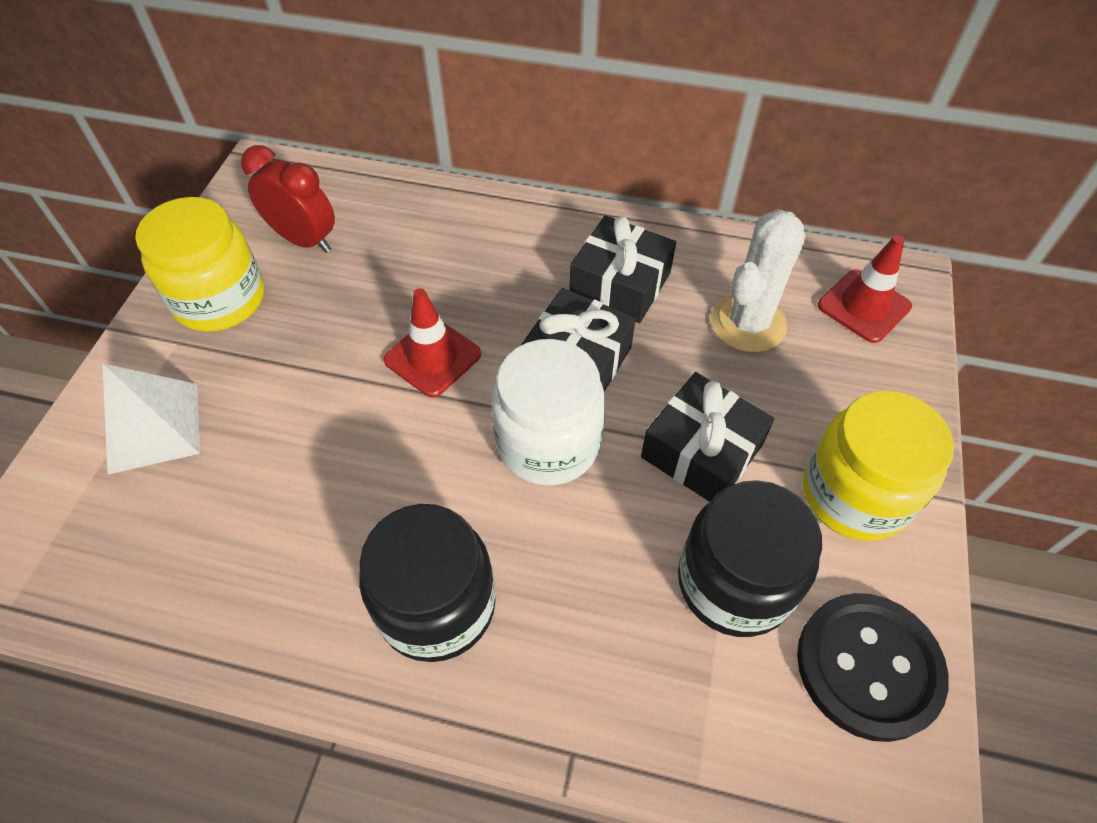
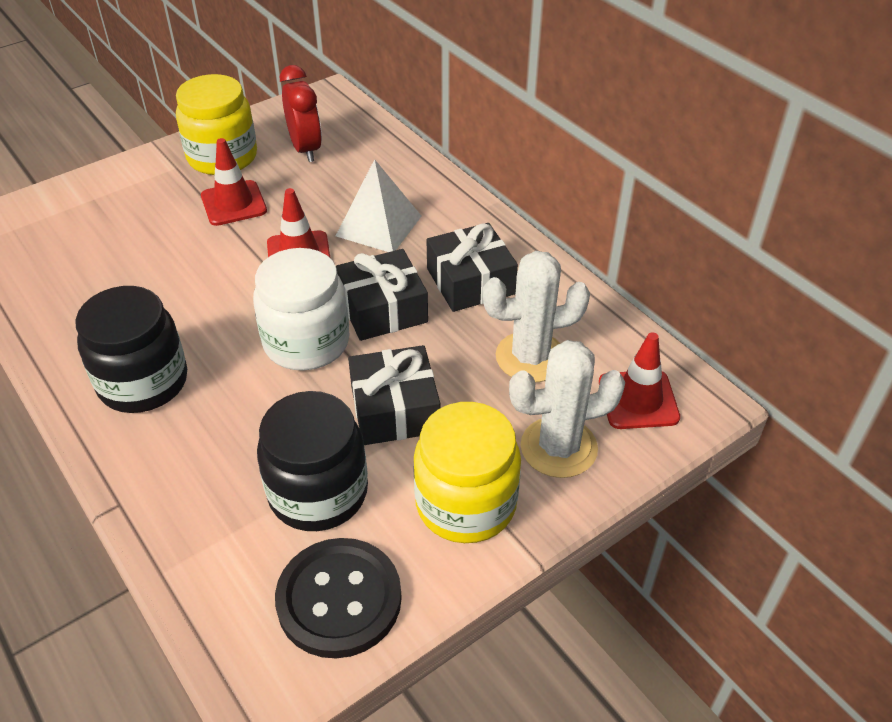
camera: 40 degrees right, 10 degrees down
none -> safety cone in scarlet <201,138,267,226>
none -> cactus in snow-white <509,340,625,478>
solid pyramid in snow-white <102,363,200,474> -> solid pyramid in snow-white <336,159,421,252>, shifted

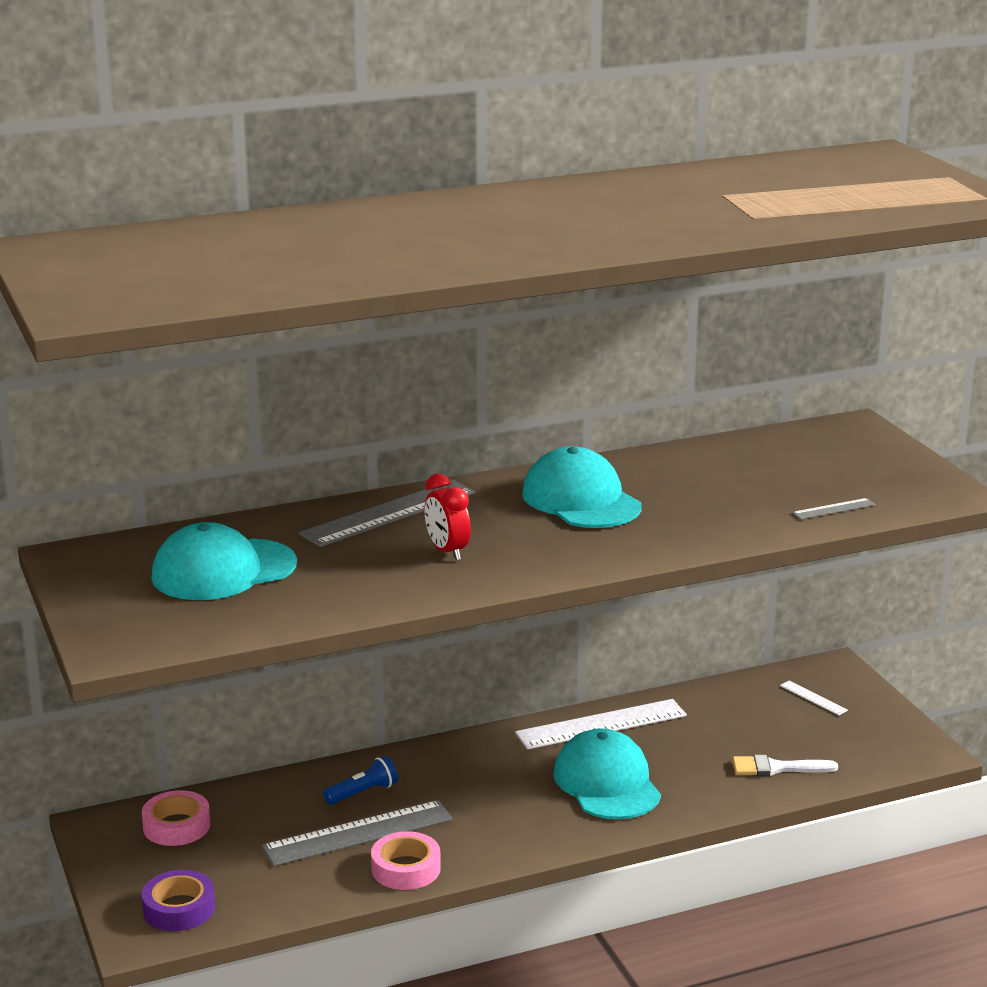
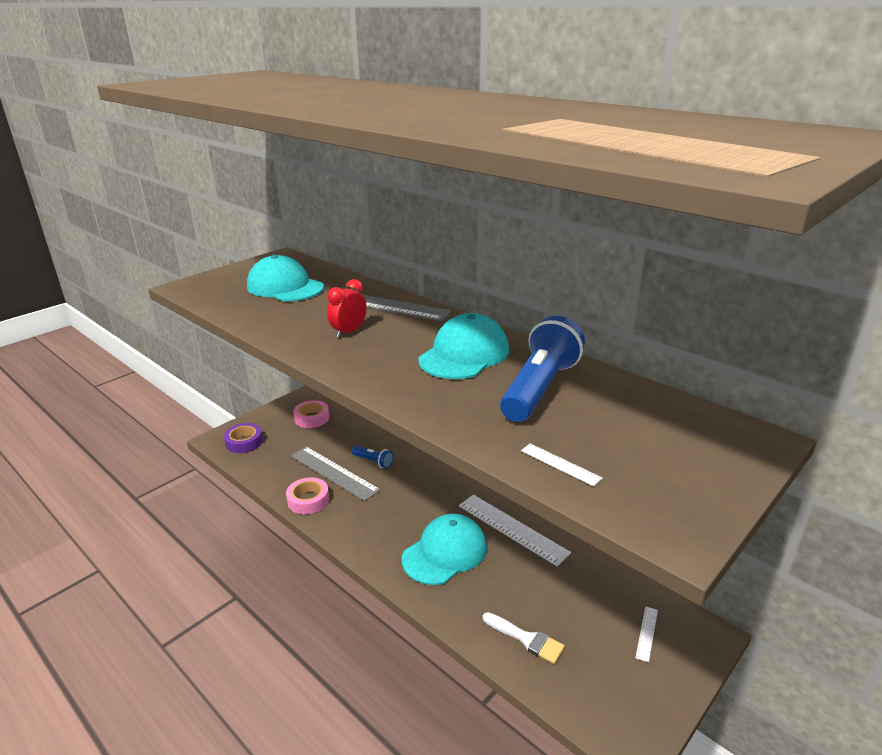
camera: 65 degrees right, 5 degrees up
none -> pocket torch in royal blue <500,316,585,422>
ruler in ash-grey <792,498,876,519> -> ruler in snow-white <521,444,603,486>
paint brush in snow-white <732,755,838,776> -> paint brush in snow-white <483,612,565,664>, 150 degrees clockwise

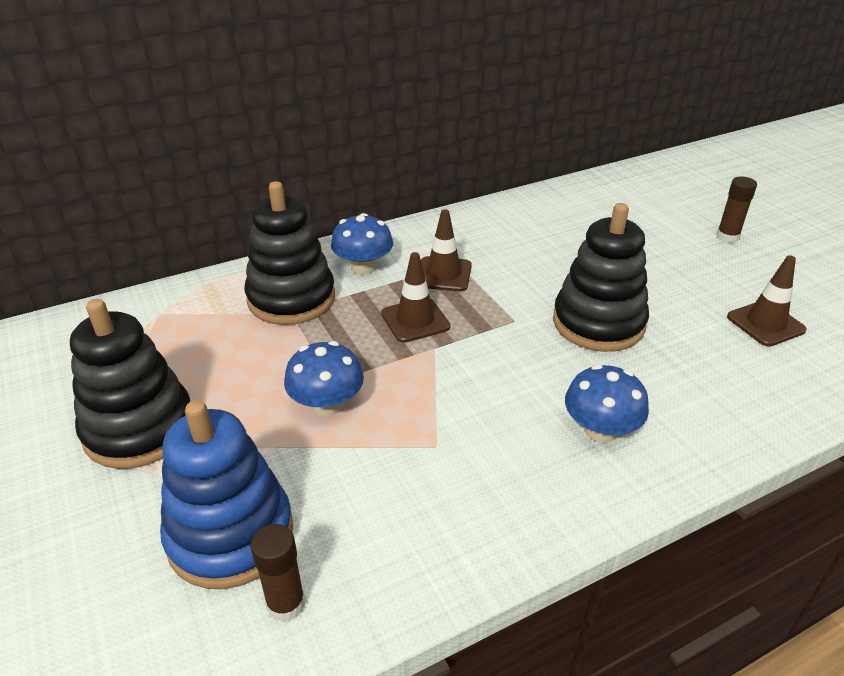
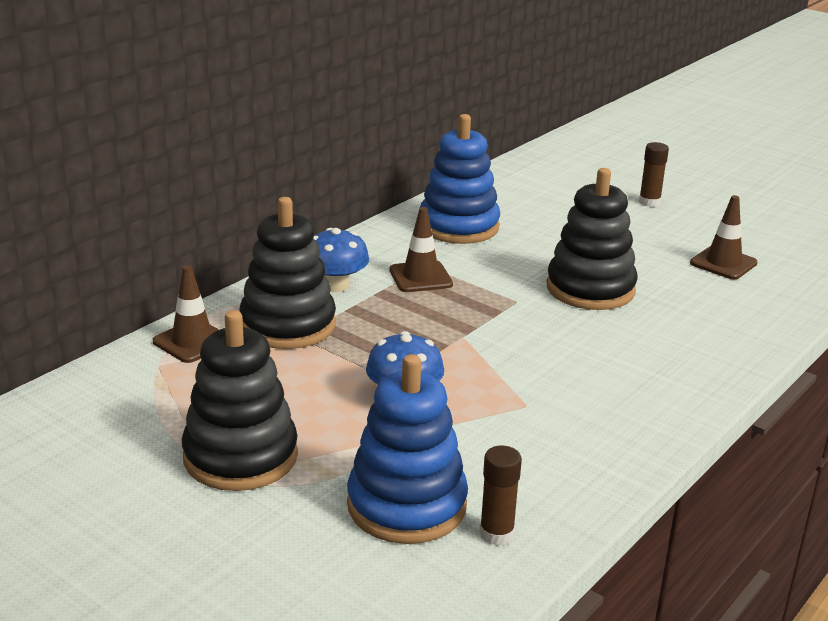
camera: 25 degrees left, 10 degrees down
mushroom in royal blue <565,364,649,443> -> none
none -> ring stacker in royal blue <420,114,500,244>
safety cone in russet <381,252,450,343> -> safety cone in russet <153,265,219,363>, shifted

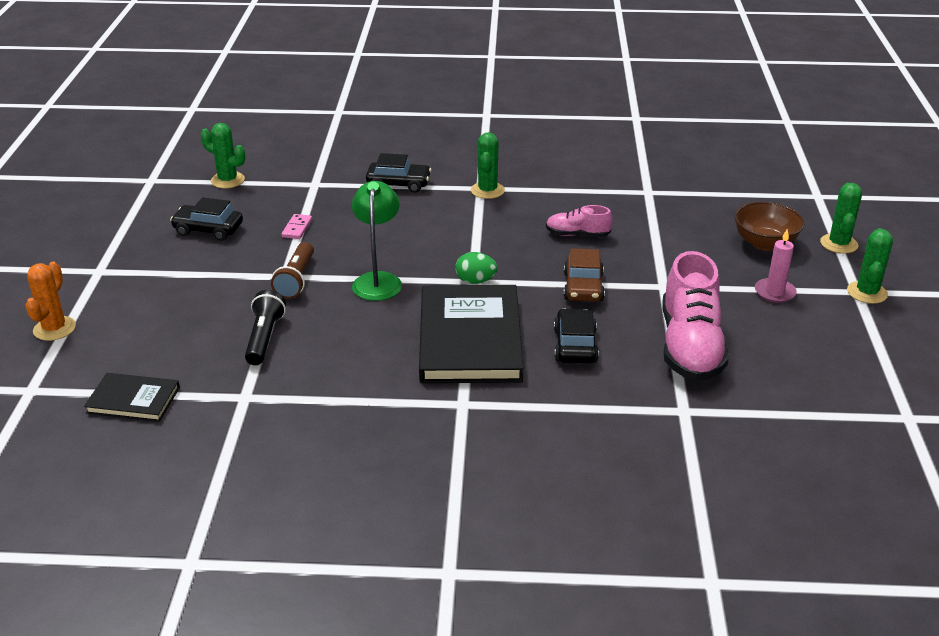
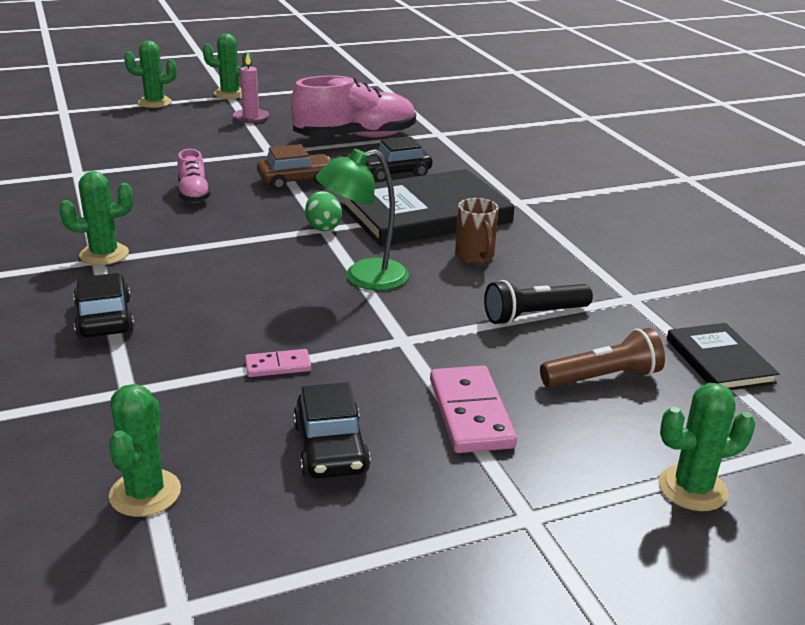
camera: 115 degrees left, 5 degrees down
bowl in russet <734,202,805,251> -> none
none -> domino in rosy <430,365,517,453>
none -> coffee mug in russet <455,198,498,263>
pocket torch in russet <271,242,314,299> -> pocket torch in russet <540,328,665,388>, shifted
cactus in bright orange <25,262,76,341> -> cactus in emerald <658,383,755,511>

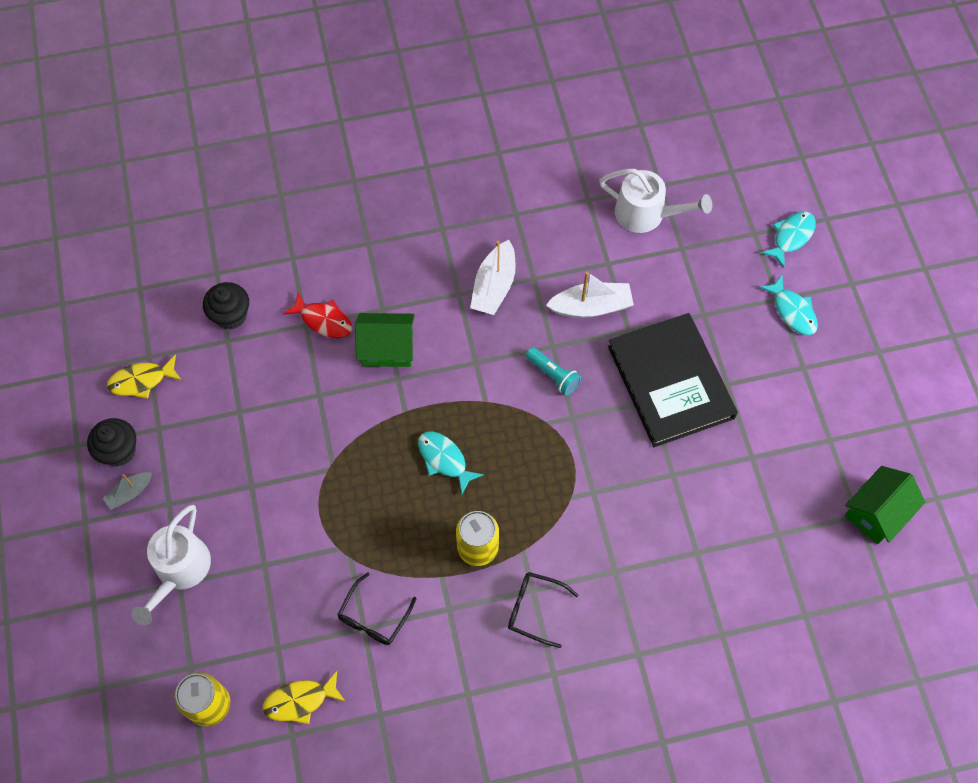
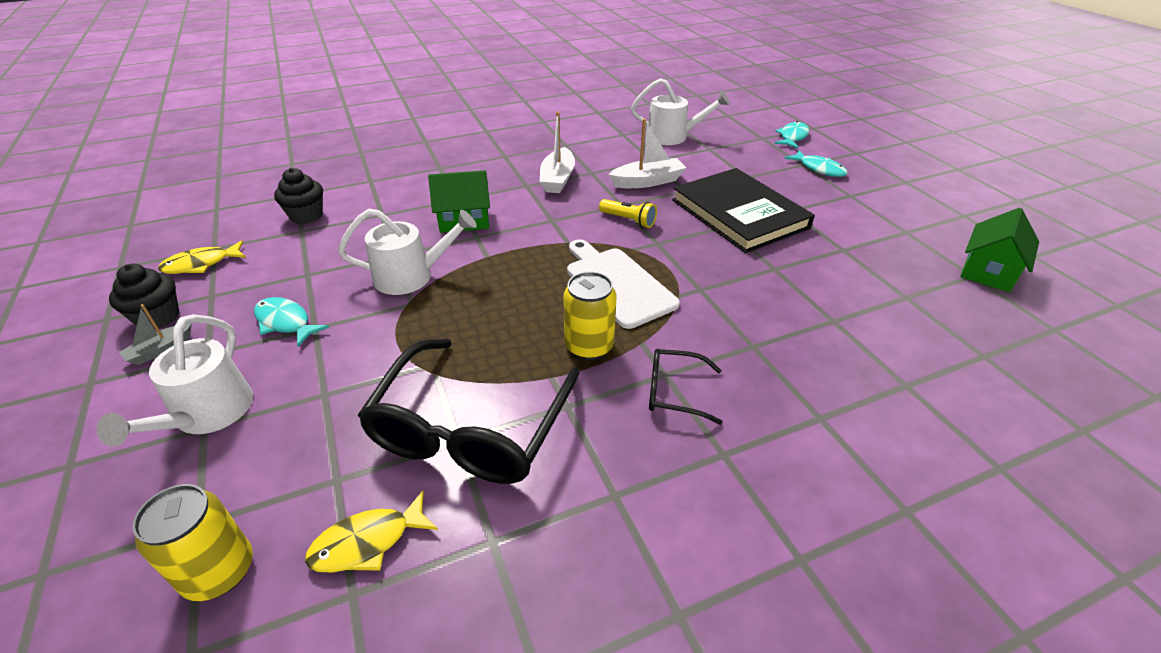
camera: 10 degrees left, 25 degrees down
fish figure in scarlet <283,292,352,338> -> none
none -> sprinkling can in snow-white <338,208,477,295>
none -> cutting board in snow-white <567,240,680,329>
fish figure in aqua <418,431,484,494> -> fish figure in aqua <254,297,329,347>, shifted
pocket torch in aqua <526,347,581,395> -> pocket torch in golden <599,199,657,228>
eyeglasses in black <337,572,416,645> -> eyeglasses in black <358,339,579,484>, x2.13

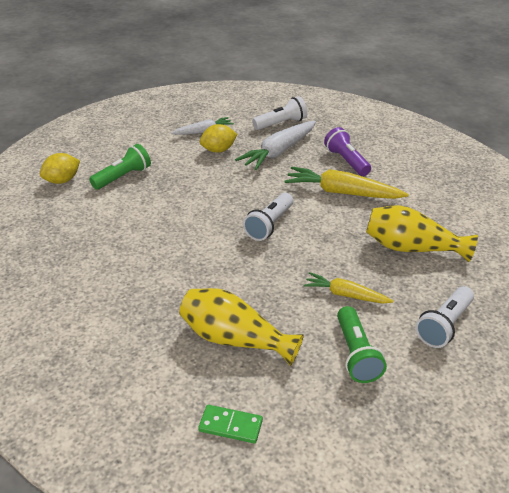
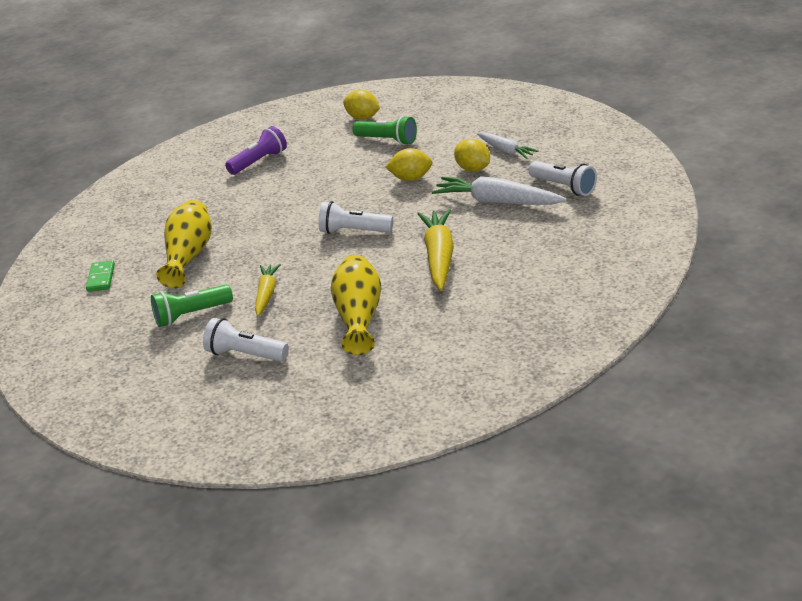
camera: 75 degrees right, 5 degrees down
none -> citrus fruit in golden <386,148,433,181>
pocket torch in violet <324,127,371,176> -> pocket torch in violet <225,126,287,175>, shifted

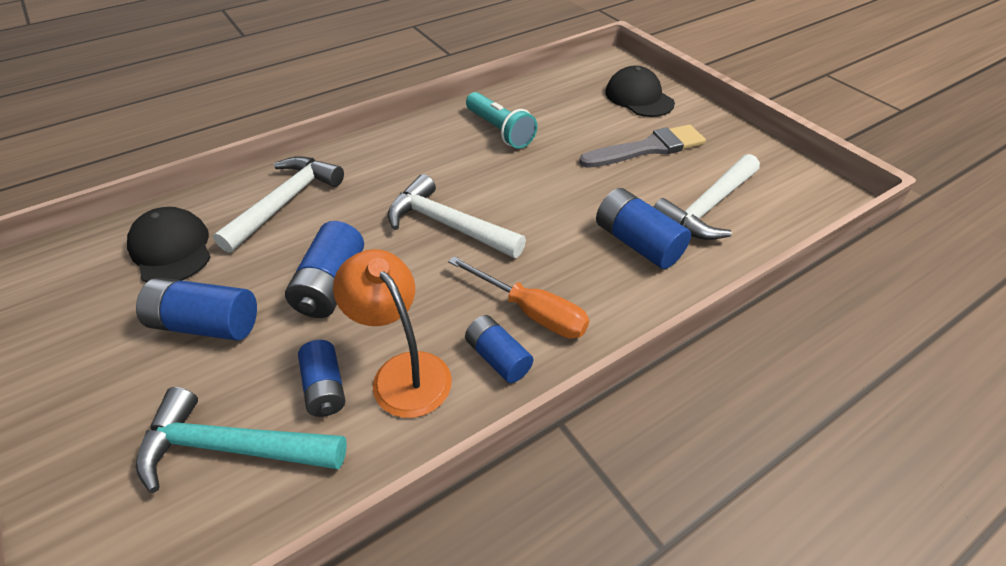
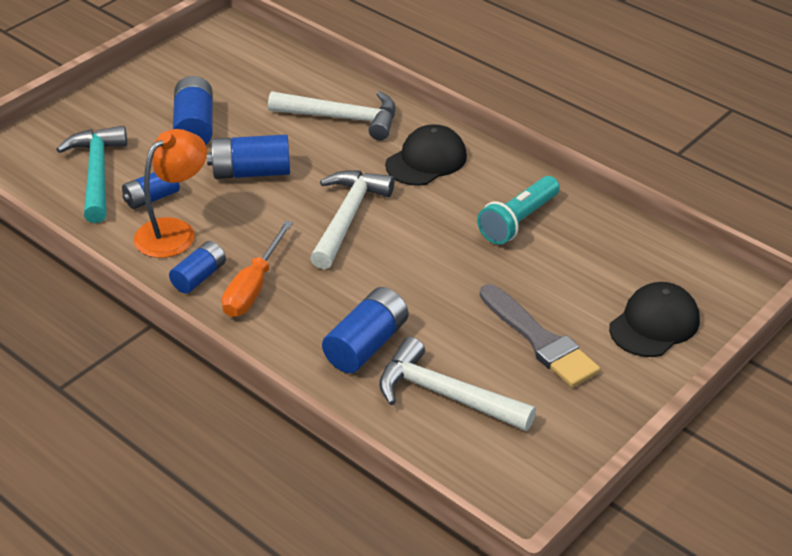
camera: 75 degrees right, 5 degrees down
cap in black <127,207,211,282> -> cap in black <385,124,467,186>, shifted

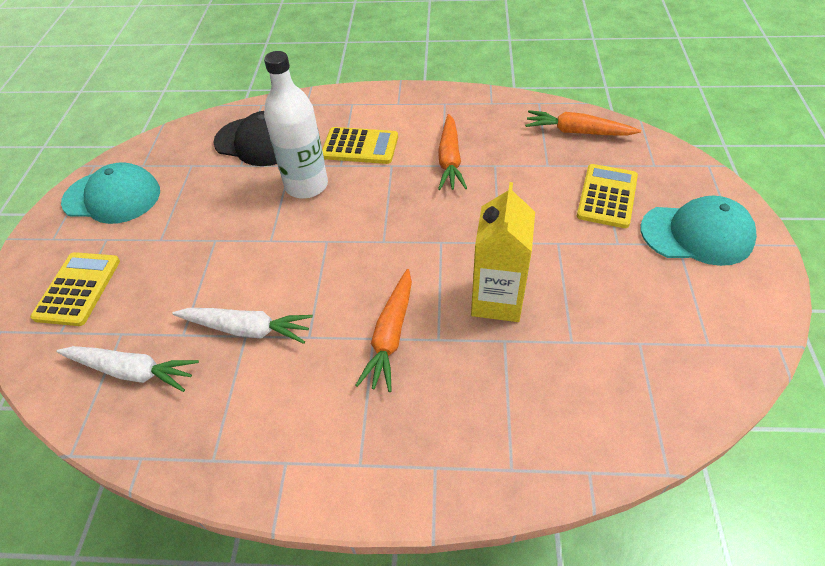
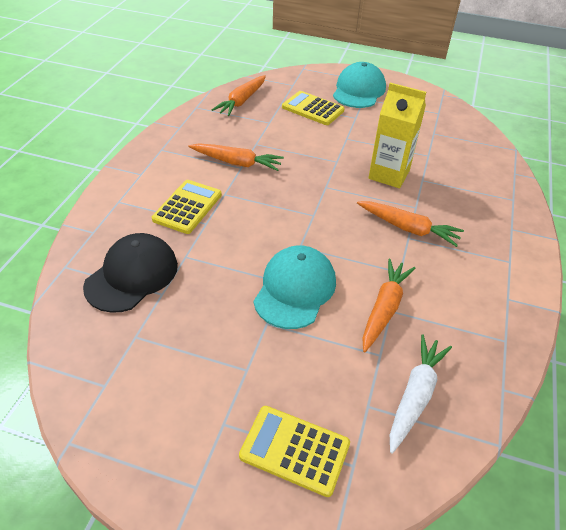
camera: 80 degrees left, 5 degrees down
flask in snow-white <264,51,328,199> -> none
cap in aqua <61,162,160,224> -> cap in aqua <254,246,336,329>, shifted
toy carrot in snow-white <172,308,313,344> -> toy carrot in bright orange <362,259,415,352>

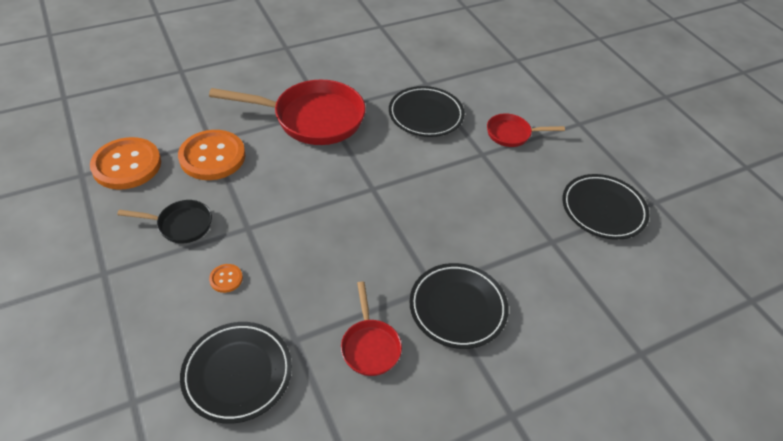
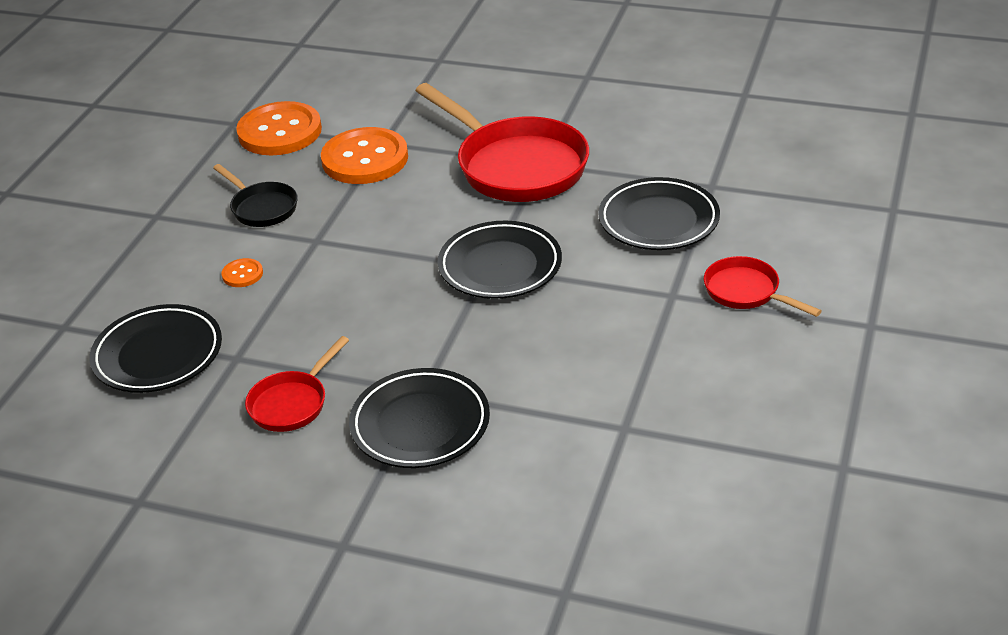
camera: 50 degrees right, 10 degrees down
dinner plate in black <562,174,650,240> -> dinner plate in black <438,221,562,299>, shifted

